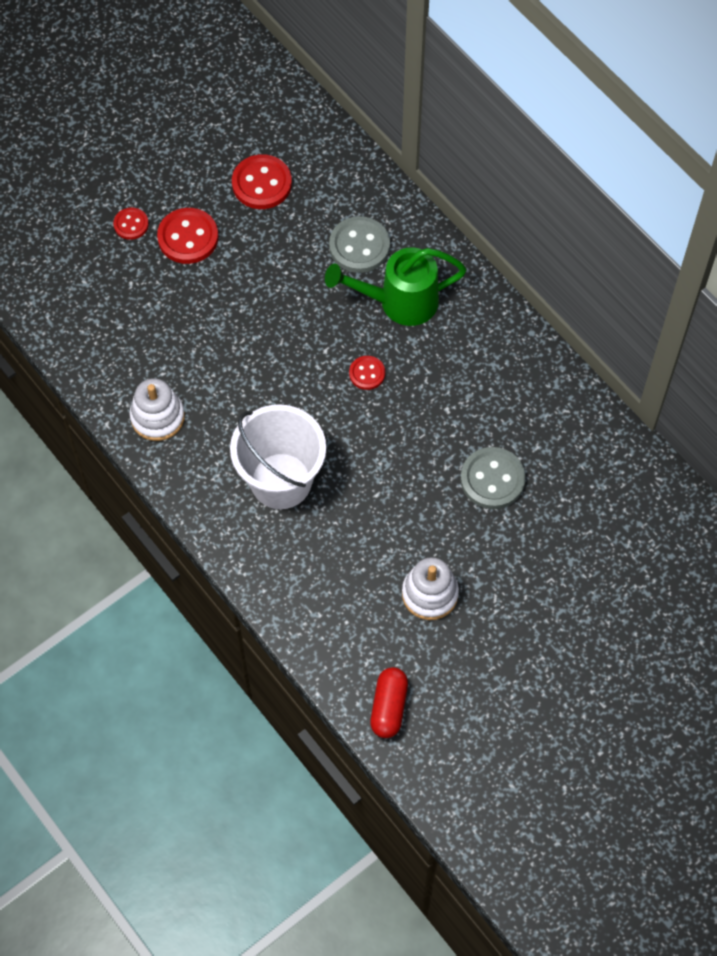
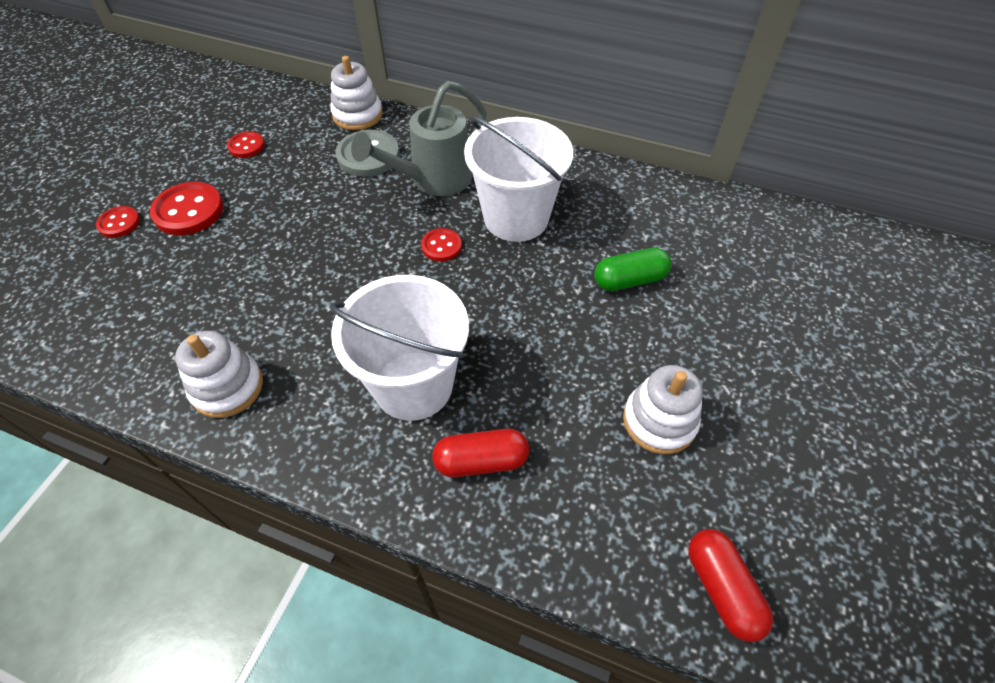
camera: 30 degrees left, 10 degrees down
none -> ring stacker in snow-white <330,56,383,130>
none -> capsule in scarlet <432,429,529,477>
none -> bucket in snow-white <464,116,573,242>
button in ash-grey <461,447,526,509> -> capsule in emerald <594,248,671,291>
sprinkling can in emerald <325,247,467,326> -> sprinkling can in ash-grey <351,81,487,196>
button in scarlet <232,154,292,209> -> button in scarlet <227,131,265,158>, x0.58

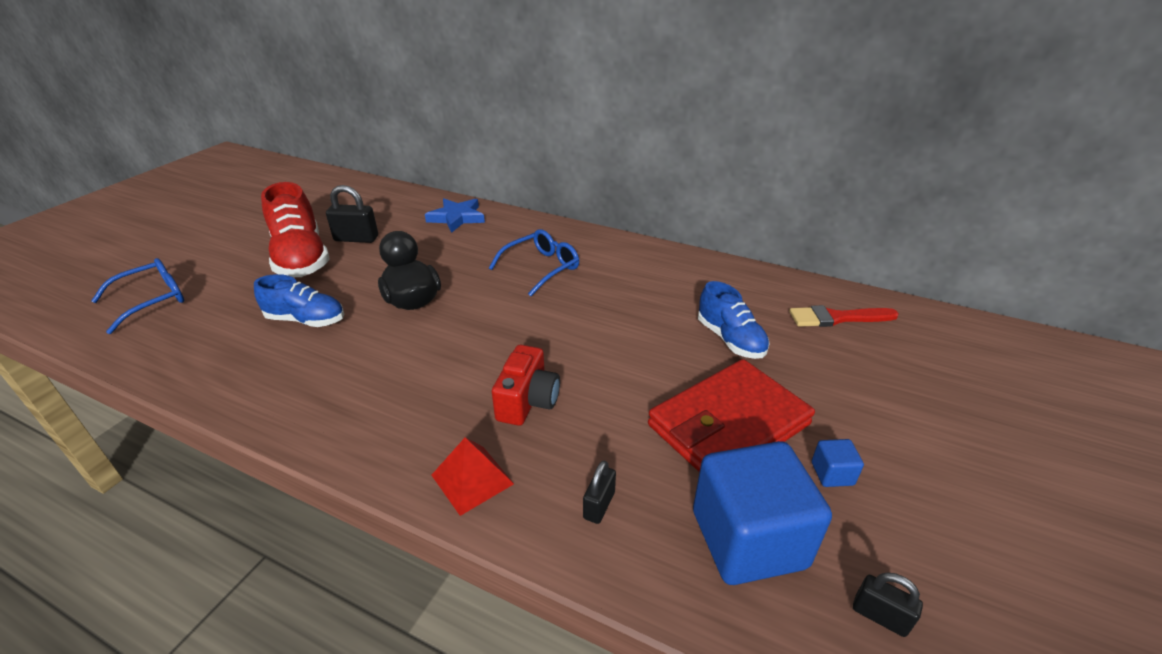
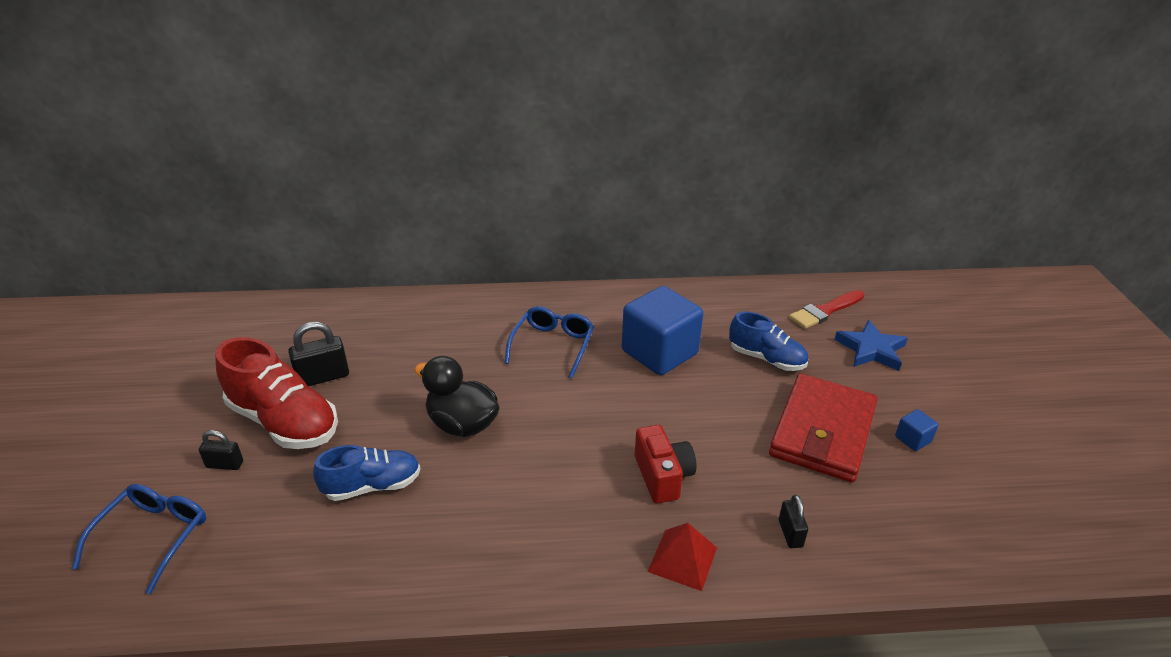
camera: 30 degrees left, 0 degrees up
star in royal blue <425,199,485,233> -> star in royal blue <834,320,908,371>, shifted
solid cube in royal blue <693,441,832,585> -> solid cube in royal blue <622,286,703,375>, shifted
padlock in black <853,572,923,637> -> padlock in black <199,430,243,470>, shifted

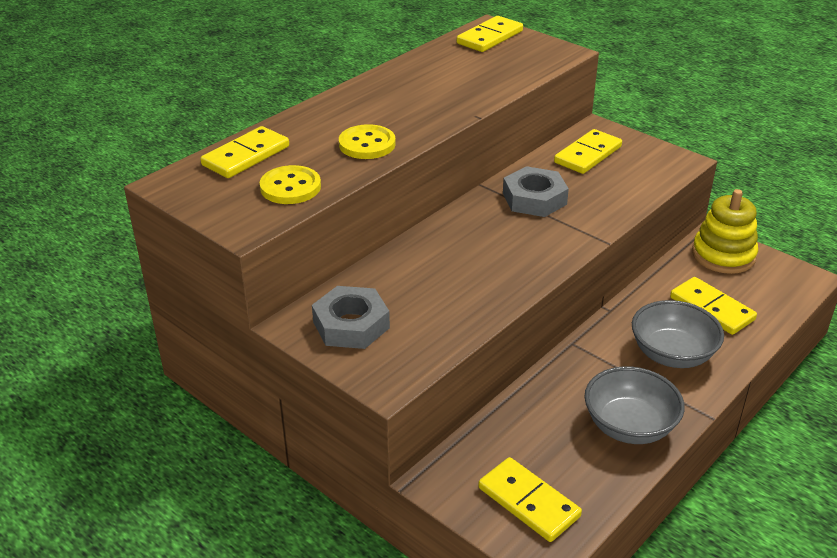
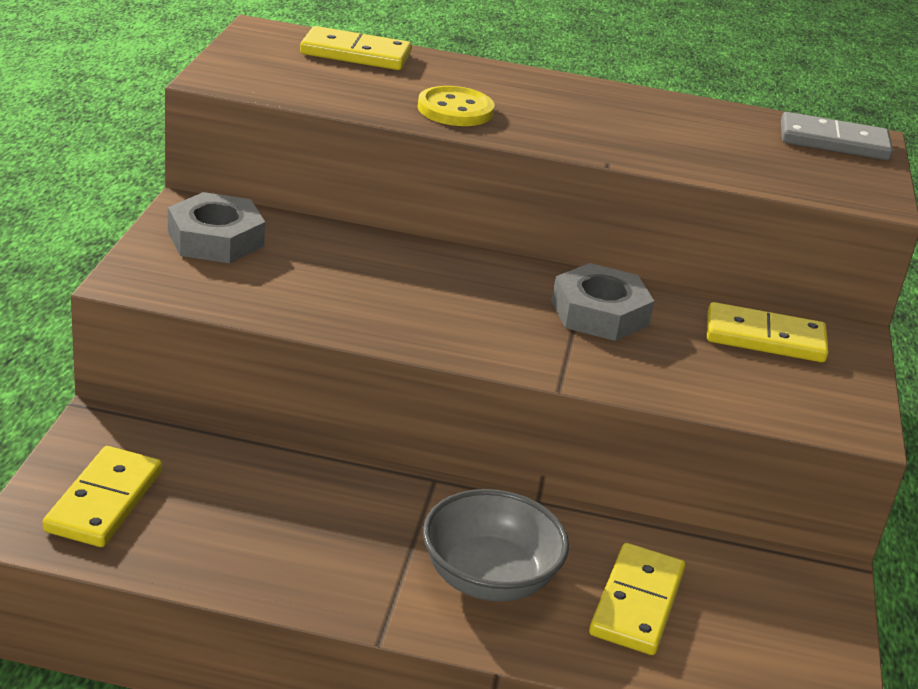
camera: 55 degrees right, 5 degrees down
button in golden <260,165,321,204> -> none
bowl in ash-grey <585,367,685,444> -> none
ring stacker in golden <692,189,758,274> -> none
domino in golden <457,16,523,52> -> domino in ash-grey <781,112,893,160>

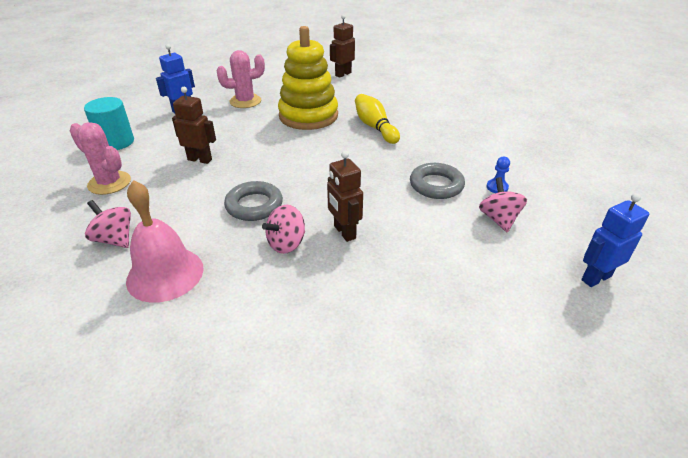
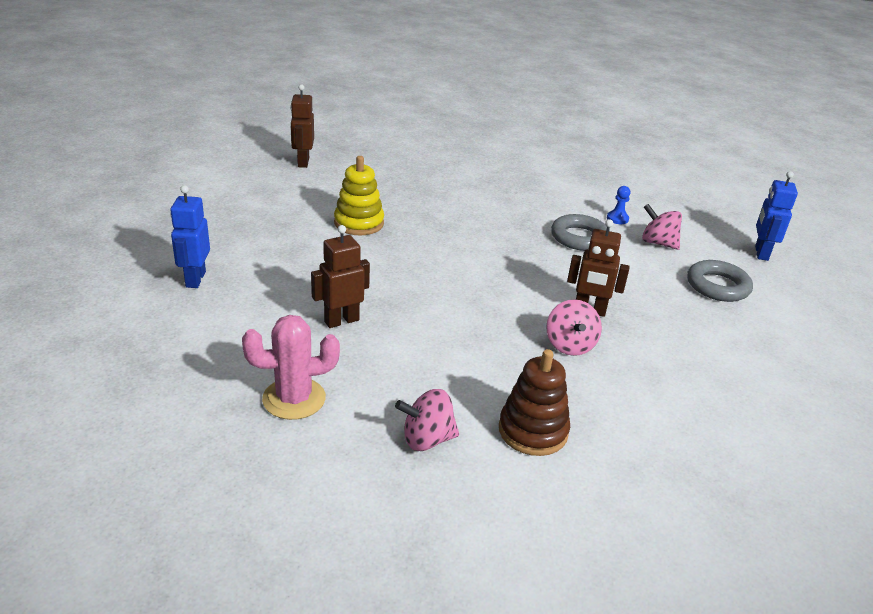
camera: 50 degrees left, 5 degrees down
cylinder in aqua <84,97,134,150> -> none
cactus in rosy <217,50,265,108> -> none
skittle in golden <355,94,400,144> -> none
hoop in ash-grey <224,181,283,221> -> hoop in ash-grey <687,260,753,302>, shifted
hand bell in rosy <126,180,204,303> -> ring stacker in russet <499,349,570,456>
ring stacker in golden <278,26,338,130> -> ring stacker in golden <334,156,384,235>, x0.62

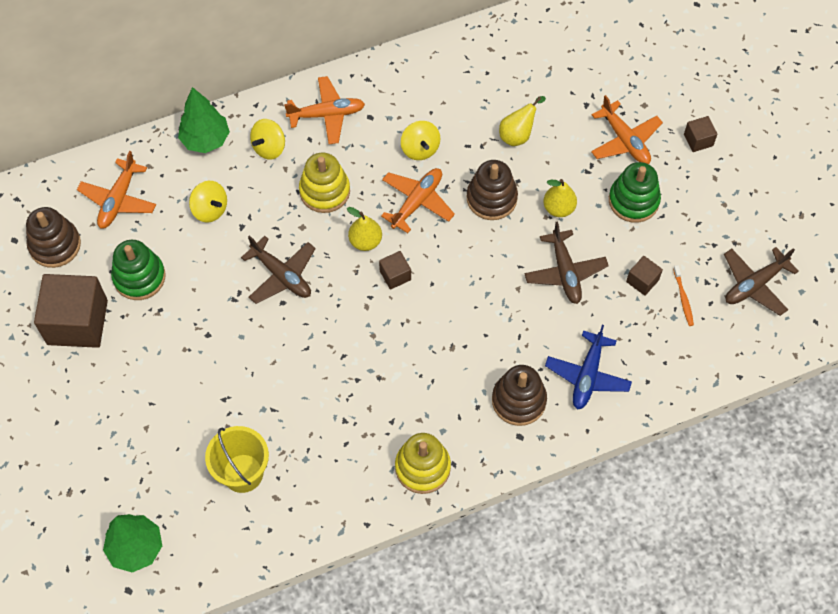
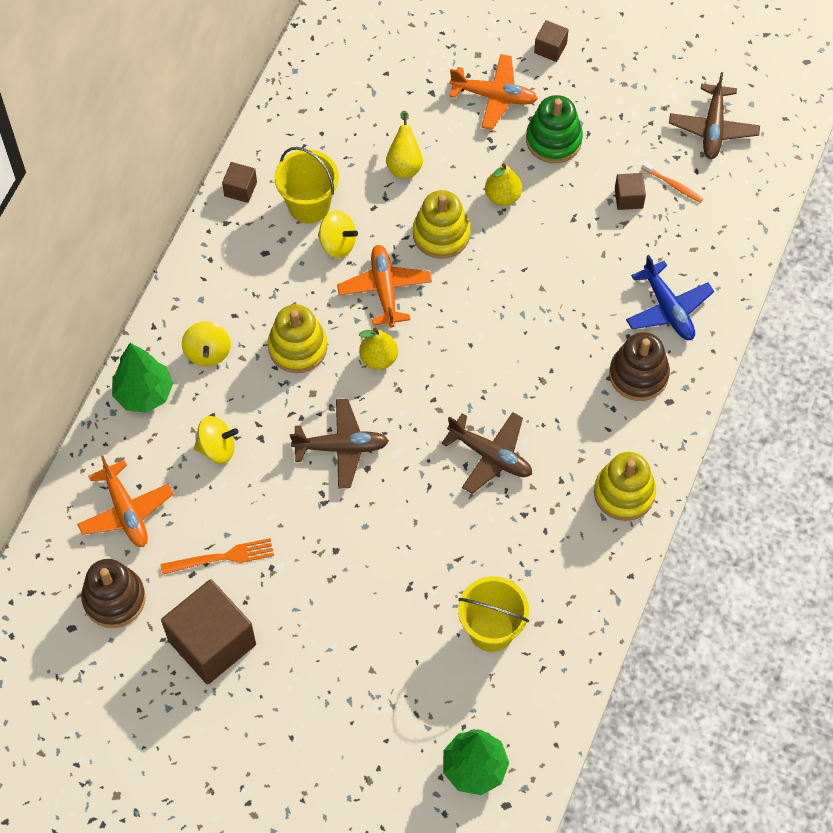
camera: 45 degrees left, 0 degrees up
aeroplane in bright orange <284,76,365,144> -> none
none -> bucket in golden <274,147,339,224>
solid cube in russet <379,251,411,290> -> solid cube in russet <222,162,257,203>, shifted
aeroplane in russet <524,221,609,304> -> aeroplane in russet <441,412,532,494>, shifted
ring stacker in emerald <111,240,166,300> -> dinner fork in bright orange <160,538,274,575>
ring stacker in russet <467,160,518,220> -> ring stacker in golden <413,190,470,259>

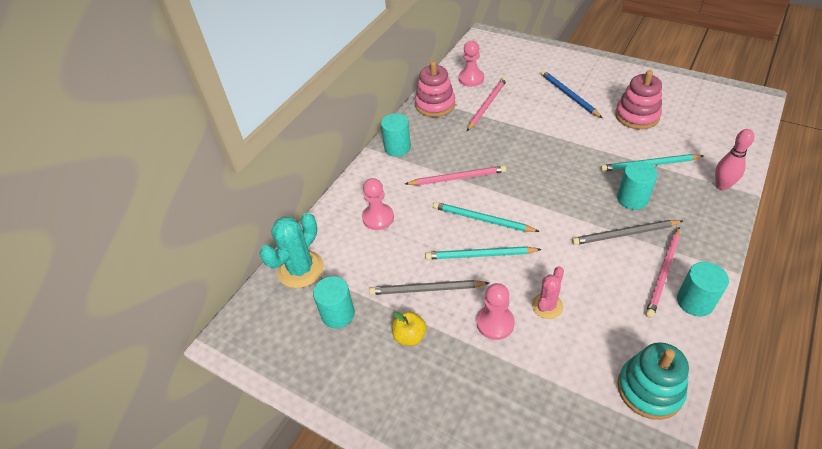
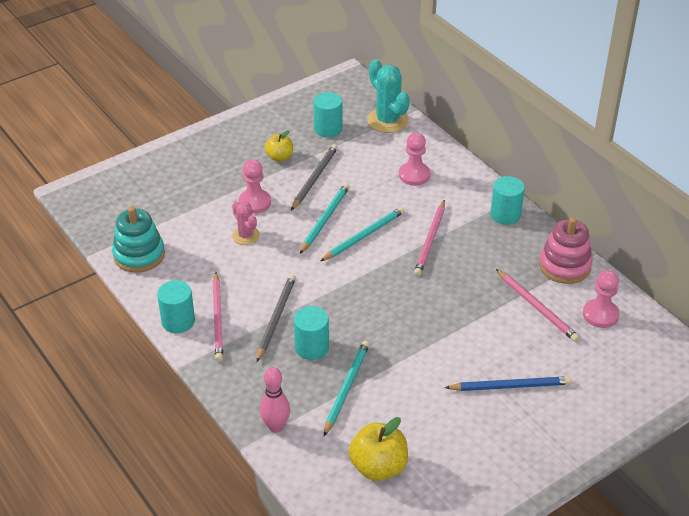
camera: 110 degrees right, 5 degrees down
ring stacker in rosy <615,70,662,129> -> none
none -> apple in golden <349,417,408,481>
lead pencil in rosy <645,227,680,318> -> lead pencil in rosy <213,272,223,362>, 150 degrees counterclockwise

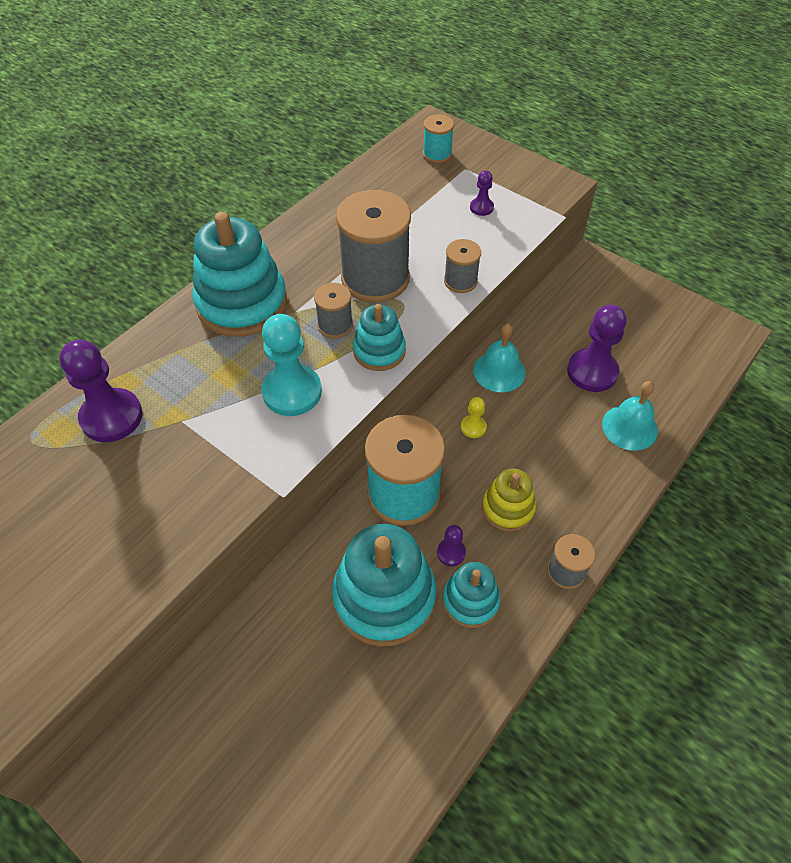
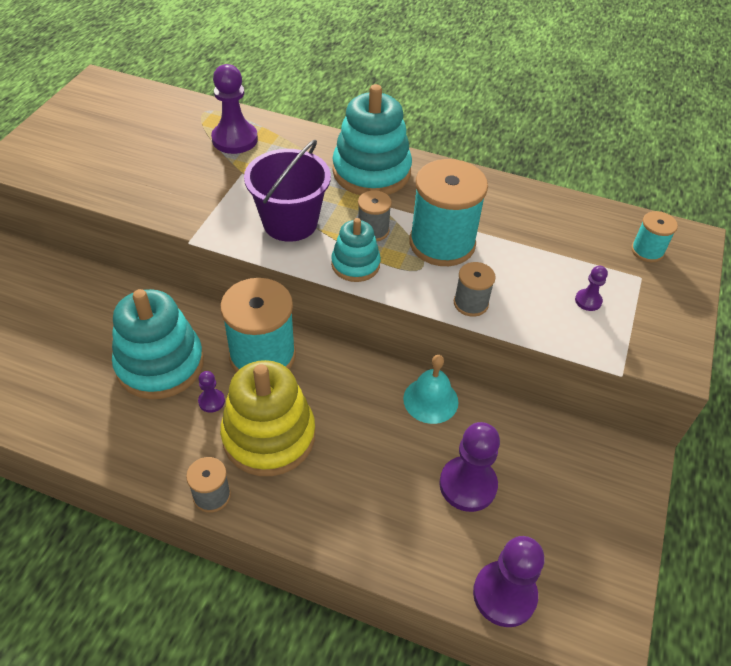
camera: 70 degrees right, 5 degrees down
ring stacker in aqua <443,562,500,628> -> none
pawn in golden <461,397,487,438> -> none
hand bell in aqua <602,381,658,451> -> none
none -> pawn in violet <473,536,544,627>
pawn in aqua <262,314,322,416> -> bucket in violet <244,140,331,242>
bobbin in ash-grey <336,190,411,303> -> bobbin in aqua <409,159,488,266>
ring stacker in golden <482,469,536,532> -> ring stacker in golden <220,360,315,476>, x1.81

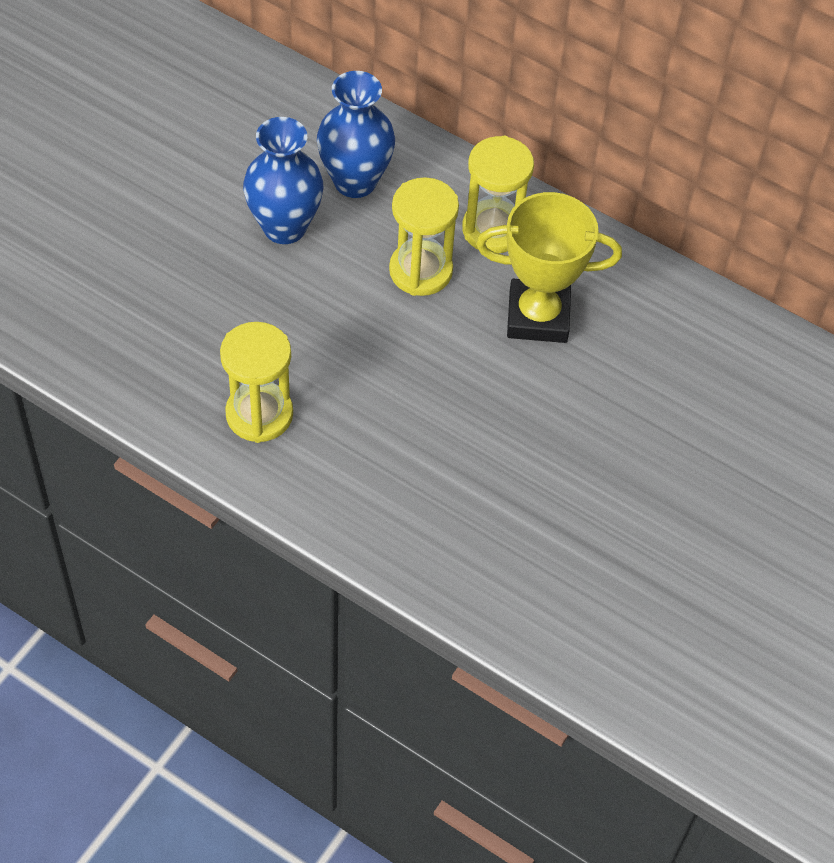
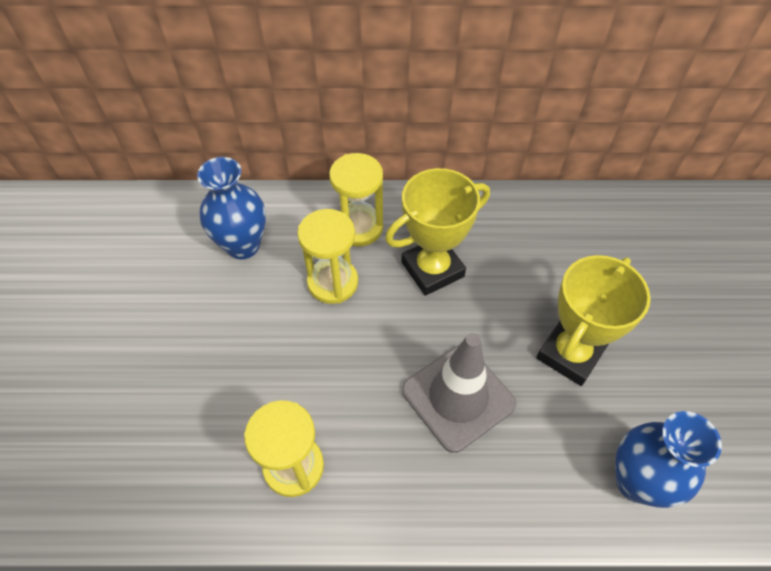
camera: 30 degrees left, 0 degrees up
none -> safety cone in ash-grey <402,333,516,453>
none -> prize cup in golden <536,255,651,386>
vase in royal blue <243,117,323,244> -> vase in royal blue <615,411,722,508>, shifted

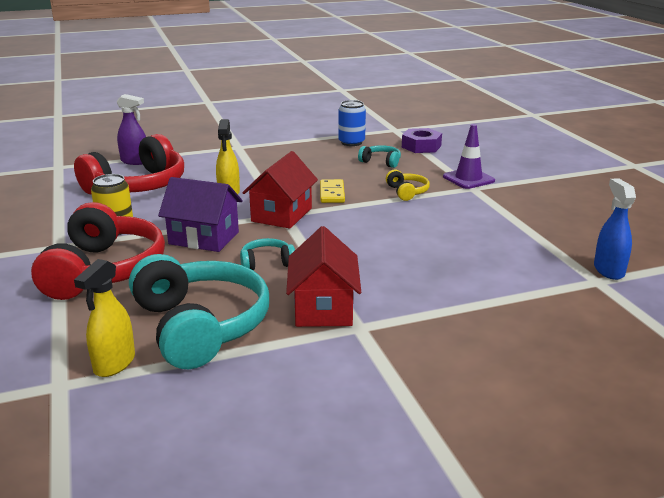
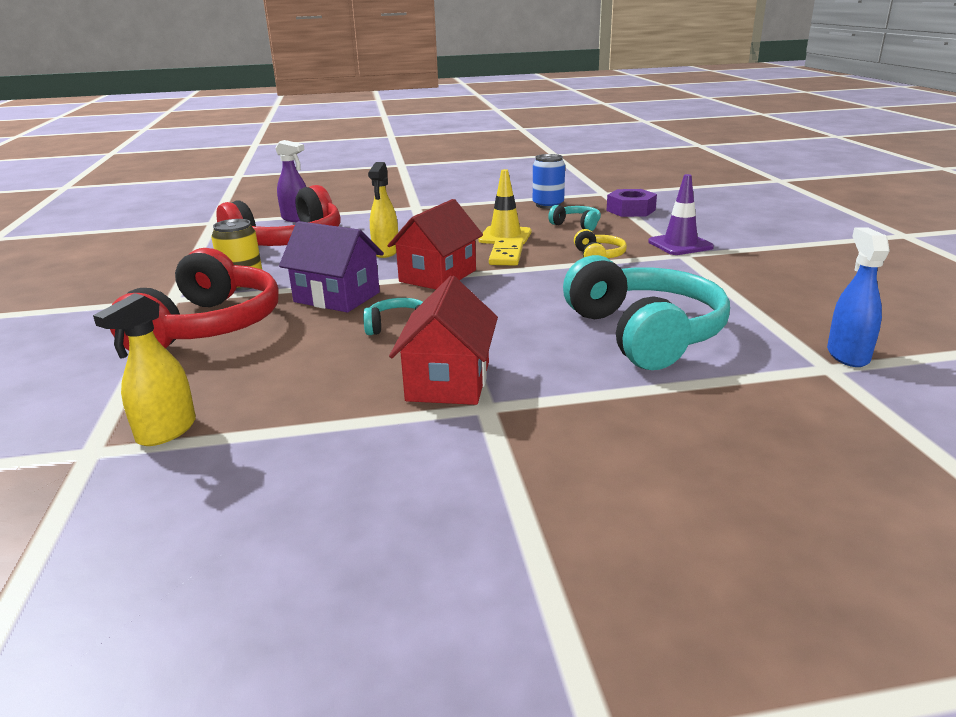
camera: 10 degrees right, 0 degrees up
none -> safety cone in golden <478,169,532,244>
headphones in aqua <129,254,269,369> -> headphones in aqua <563,255,730,370>, shifted

